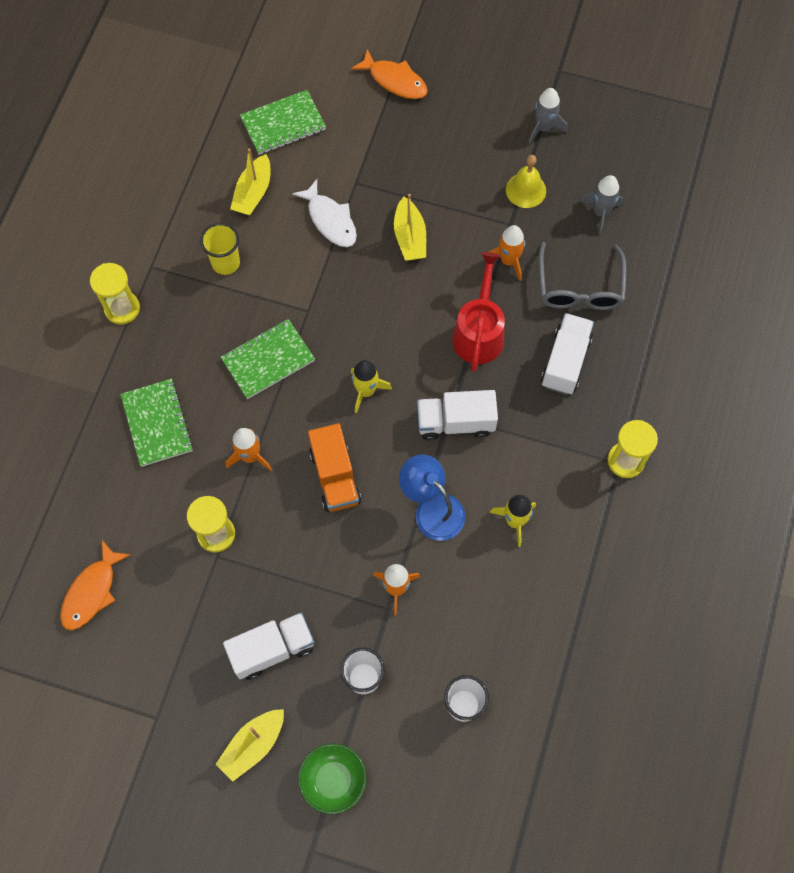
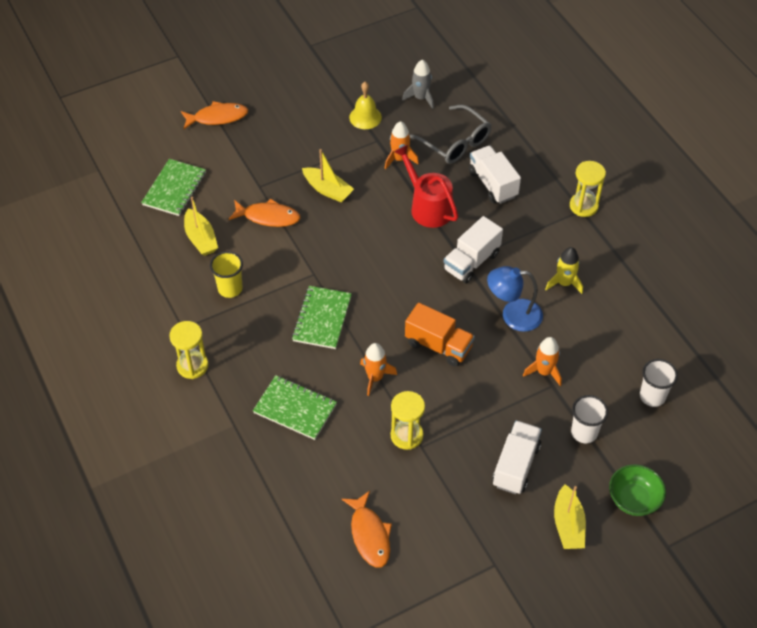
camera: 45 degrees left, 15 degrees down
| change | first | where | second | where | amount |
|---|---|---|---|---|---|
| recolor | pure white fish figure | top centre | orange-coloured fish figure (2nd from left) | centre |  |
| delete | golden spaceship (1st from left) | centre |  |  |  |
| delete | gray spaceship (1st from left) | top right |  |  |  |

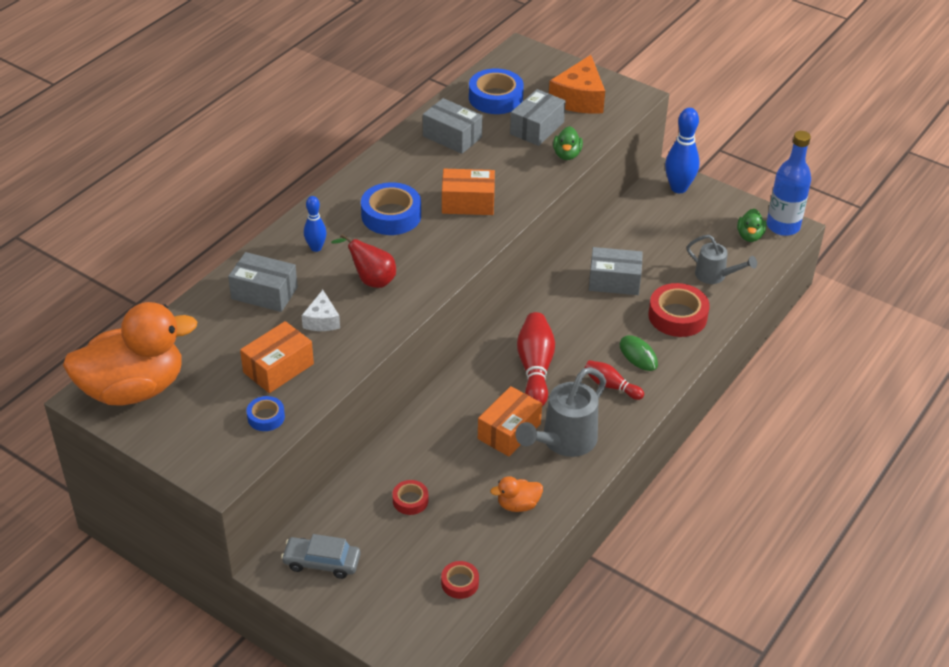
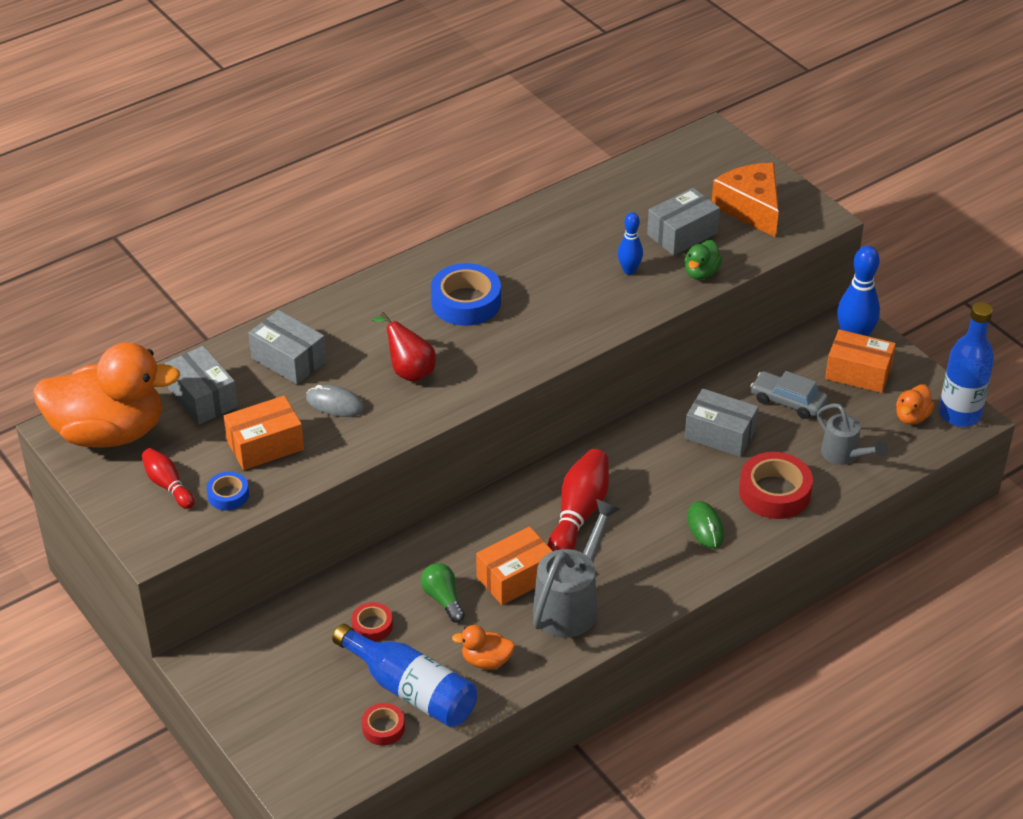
camera: 20 degrees right, 0 degrees up
| change | first | where | second | where | amount |
|---|---|---|---|---|---|
| move | crimson bowling pin (2nd from left in the first image) | centre | crimson bowling pin (1st from left) | middle left |  |
| move | gray package (2nd from left in the first image) | top centre | gray package (1st from left) | middle left |  |
| replace | pure white piece of cheese | centre | gray computer mouse | middle left |  |
| insert |  |  | royal blue drink bottle (1st from left) | bottom centre |  |
| insert |  |  | leaf-green bulb | bottom centre |  |
| rotate | gray watering can (1st from left) | centre |  | bottom centre | 150 degrees clockwise |
| move | royal blue bowling pin (1st from left) | middle left |  | top centre |  |
| rotate | orange-coloured piece of cheese | top centre |  | top right | 120 degrees clockwise |
| move | gray automobile | bottom centre |  | middle right |  |
| move | orange-coloured package (2nd from left in the first image) | top centre | orange-coloured package (3rd from left) | middle right |  |
| recolor | leaf-green toy duck (2nd from left) | middle right | orange-coloured toy duck (3rd from left) | middle right |  |
| delete | royal blue roll of tape (3rd from left) | top centre |  |  |  |

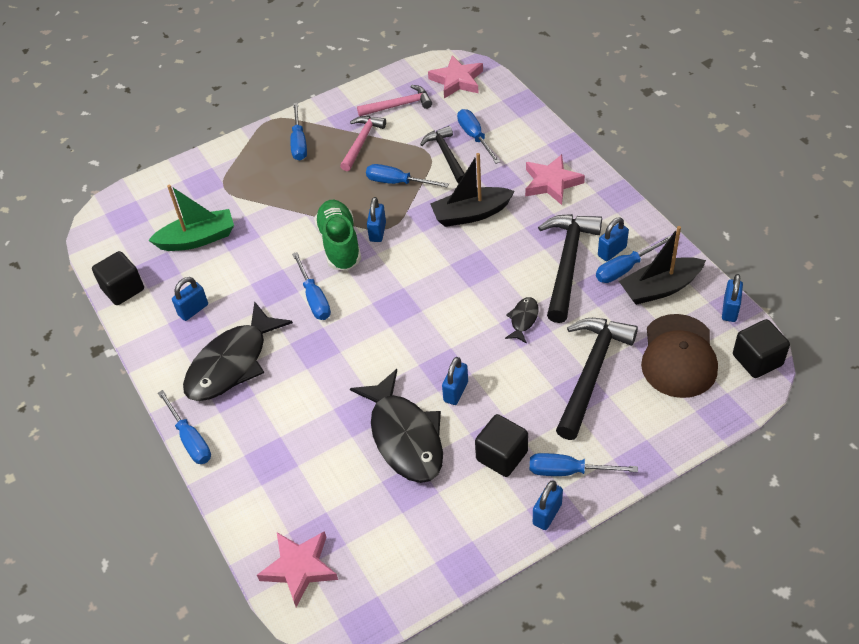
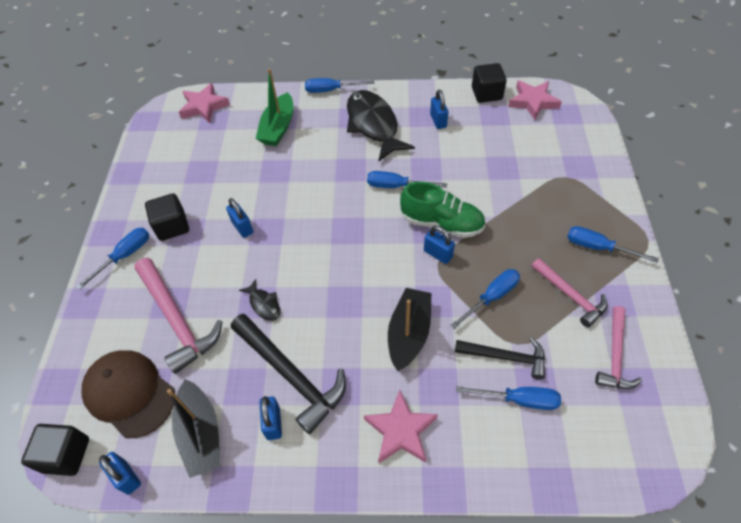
camera: 120 degrees right, 5 degrees up
| change | first | where | second | where | amount |
|---|---|---|---|---|---|
| recolor | black carpenter's hammer (3rd from left) | middle right | pink carpenter's hammer (1st from left) | middle left |  |
| rotate | black boat (2nd from left in the first image) | middle right | black boat (1st from left) | bottom left | 150 degrees clockwise |
| move | leaf-green boat | middle left |  | top centre |  |
| move | pink star (2nd from left in the first image) | top centre | pink star (3rd from left) | top right |  |
| delete | black fish figure (2nd from left) | centre |  |  |  |
| delete | royal blue small lock (4th from left) | bottom centre |  |  |  |
| delete | royal blue screwdriver (7th from left) | middle right |  |  |  |

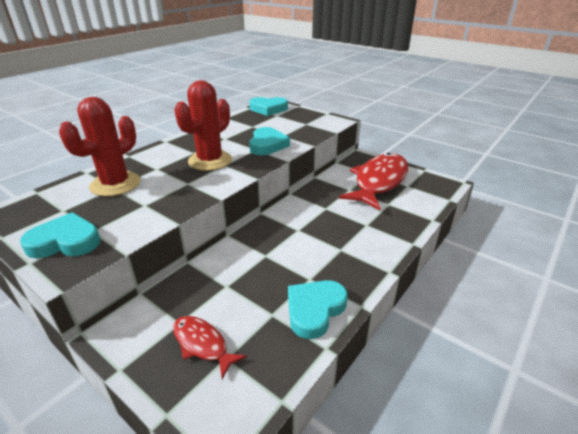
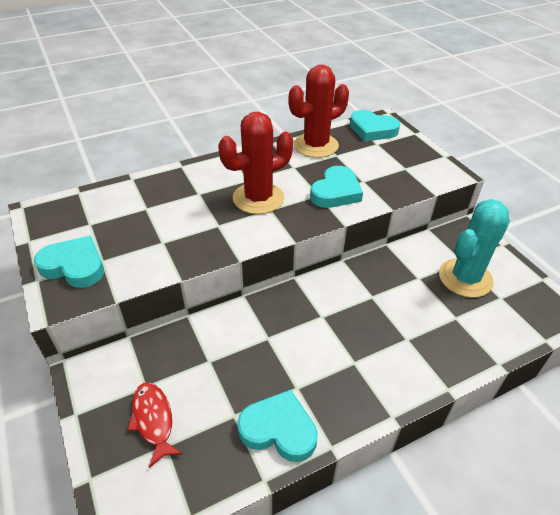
camera: 25 degrees right, 10 degrees up
| change | first | where | second | where | amount |
|---|---|---|---|---|---|
| rotate | turquoise heart shape (4th from left in the first image) | bottom centre | turquoise heart shape (2nd from left) | bottom centre | 45 degrees clockwise |
| move | crimson cactus (1st from left in the first image) | middle left | crimson cactus (2nd from left) | top centre |  |
| replace | crimson fish figure (2nd from left) | centre | turquoise cactus | middle right |  |

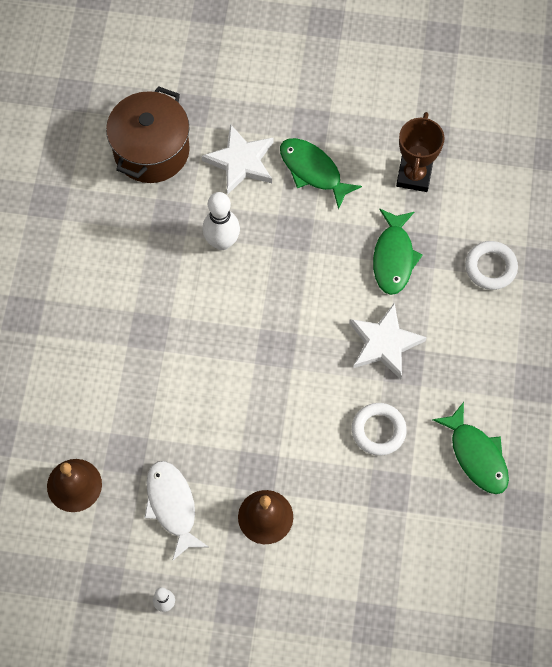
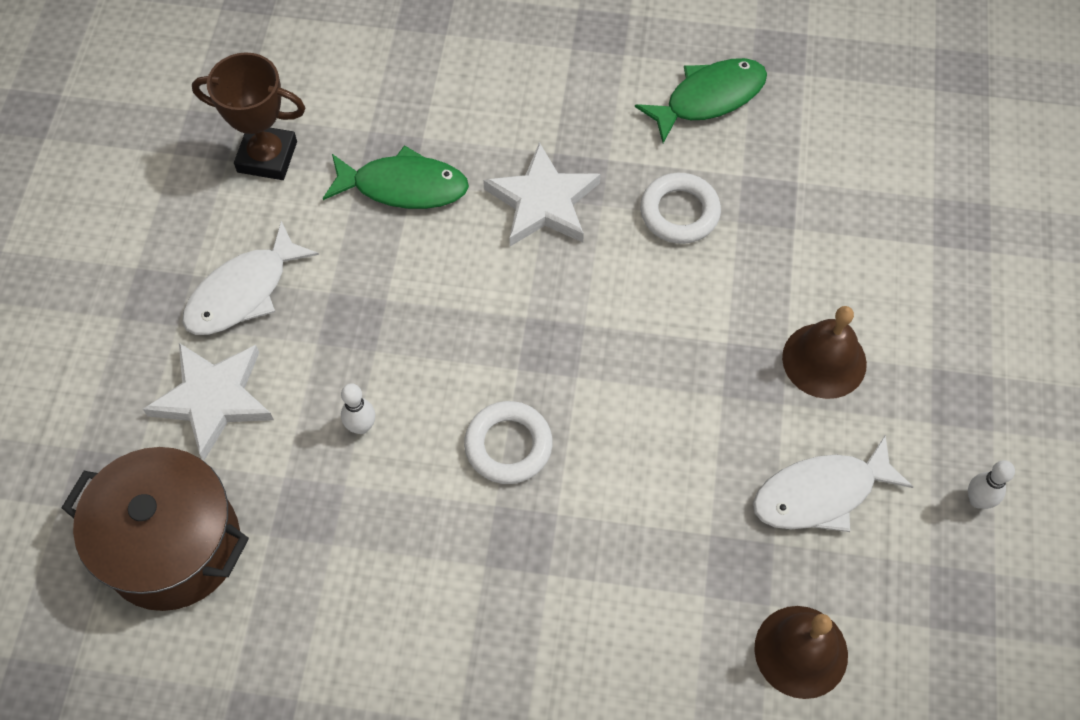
camera: 90 degrees left, 5 degrees down
| change | first | where | second | where | amount |
|---|---|---|---|---|---|
| recolor | leaf-green fish figure (1st from left) | top centre | pure white fish figure (1st from left) | middle left |  |
| resize | pure white bowling pin (2nd from left in the first image) | top centre | pure white bowling pin (1st from left) | middle left | x0.55 |
| move | pure white ring (2nd from left in the first image) | middle right | pure white ring (1st from left) | centre |  |

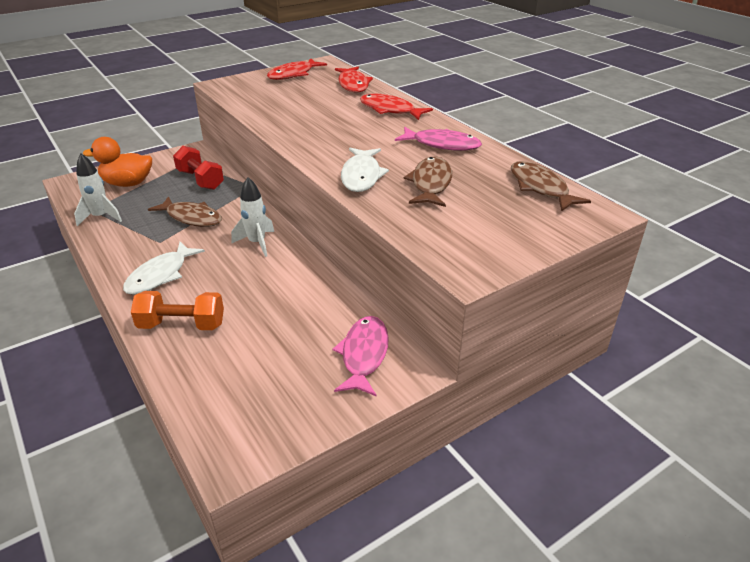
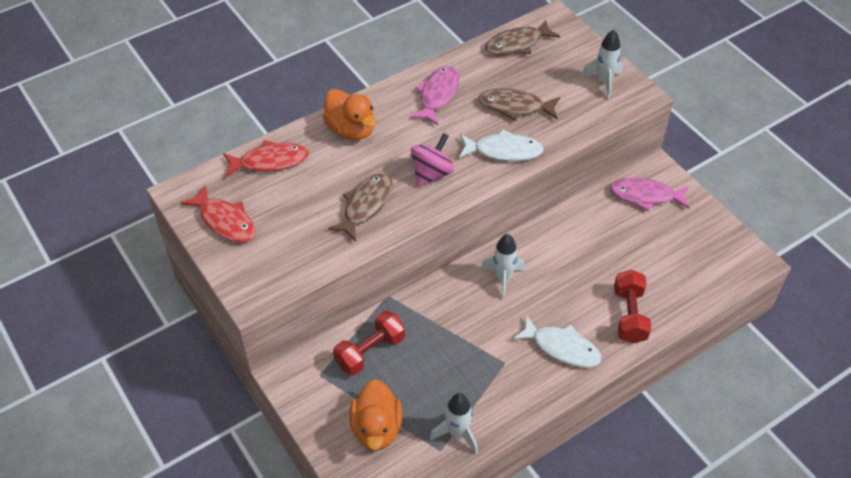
camera: 90 degrees left, 15 degrees up
| change | first | where | second | where | amount |
|---|---|---|---|---|---|
| replace | crimson fish figure (3rd from left) | top centre | orange-coloured toy duck (1st from left) | top centre |  |
| move | russet fish figure (1st from left) | middle left |  | centre |  |
| insert |  |  | pink whirligig | centre |  |
| insert |  |  | pure white spaceship (3rd from left) | top right |  |
| recolor | orange-coloured free weight | middle left | crimson free weight (2nd from left) | middle right |  |

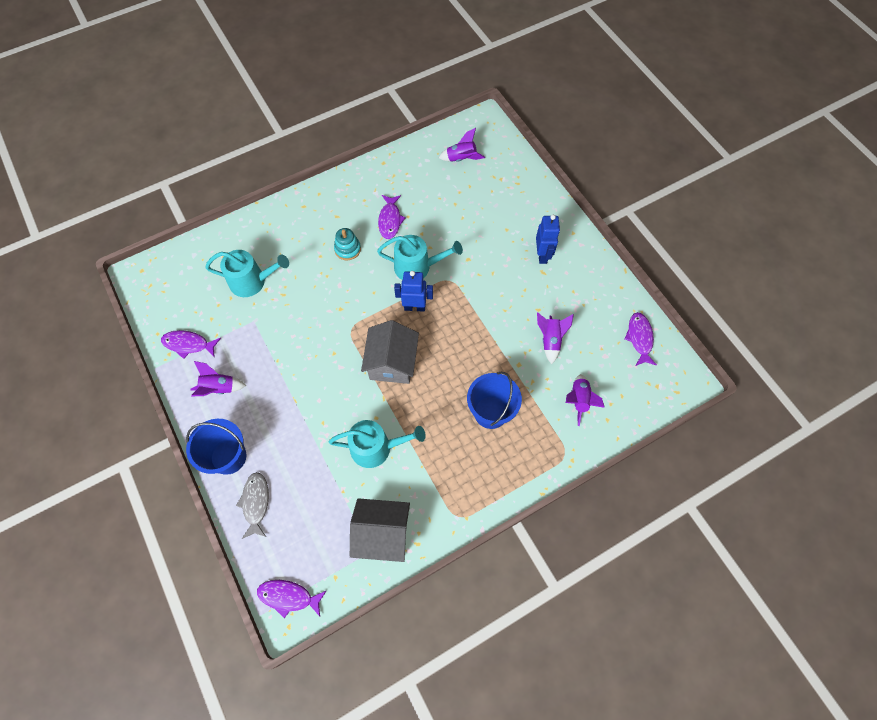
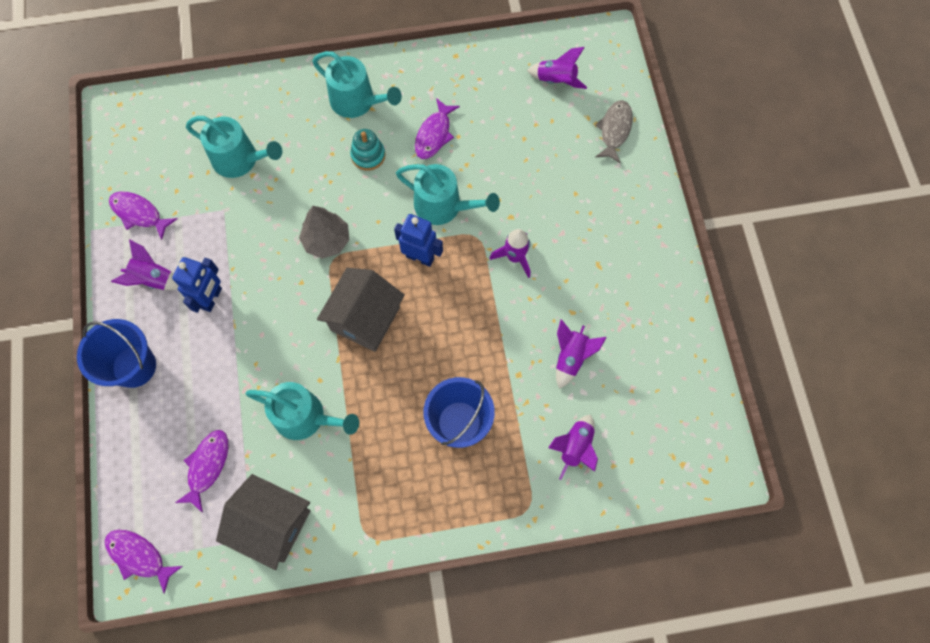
camera: 20 degrees right, 5 degrees up
| change | first | where | second | where | amount |
|---|---|---|---|---|---|
| move | royal blue toy robot (2nd from left in the first image) | top centre | royal blue toy robot (1st from left) | middle left |  |
| move | royal purple fish figure (4th from left in the first image) | middle right | royal purple fish figure (3rd from left) | bottom left |  |
| insert |  |  | gray toy tree | centre |  |
| insert |  |  | turquoise watering can (3rd from left) | top centre |  |
| insert |  |  | royal purple spaceship (2nd from left) | centre |  |
| move | gray fish figure | bottom left |  | top centre |  |

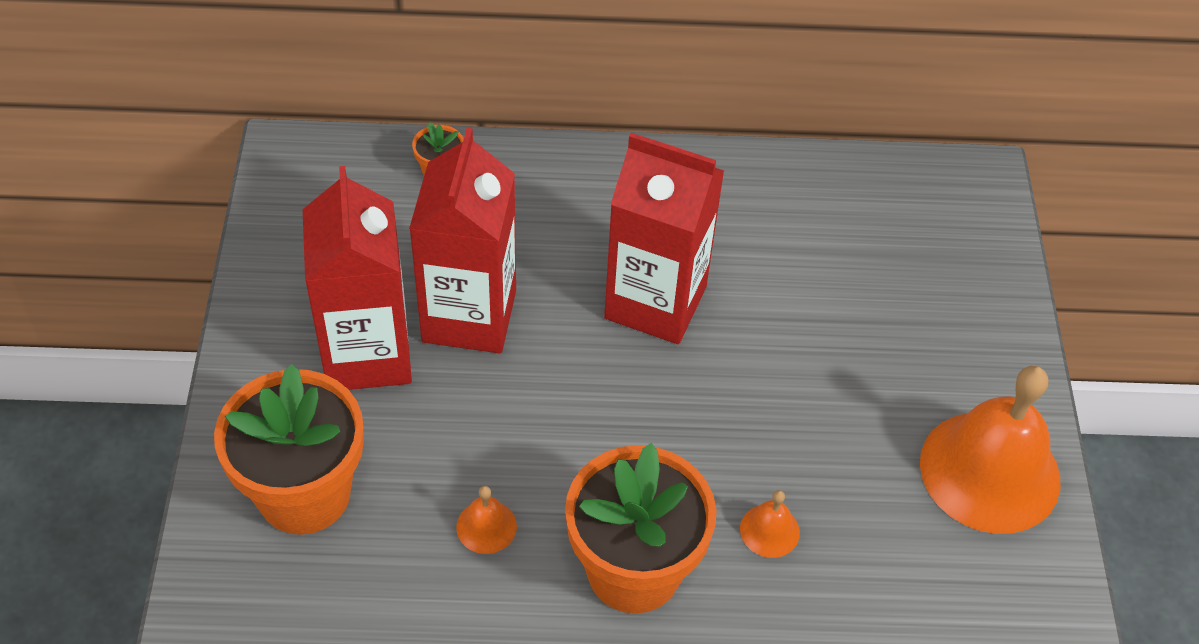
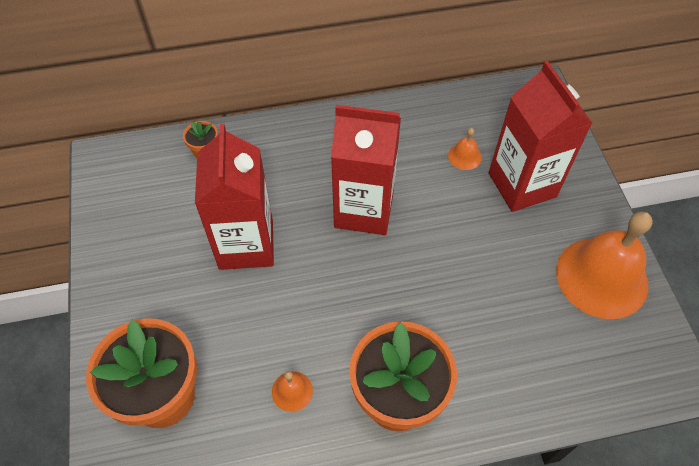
camera: 10 degrees left, 5 degrees up
| change | first | where | second | where | amount |
|---|---|---|---|---|---|
| move | orange-coloured hand bell (2nd from left) | bottom centre |  | top centre |  |
| move | crimson juice carton (1st from left in the first image) | middle left | crimson juice carton (3rd from left) | top right |  |

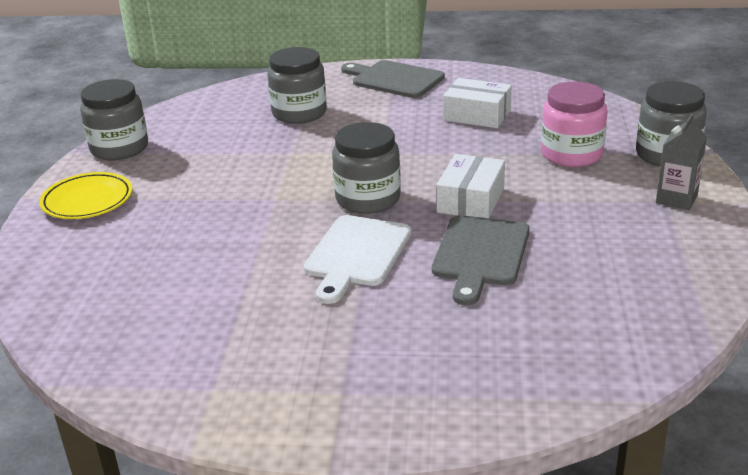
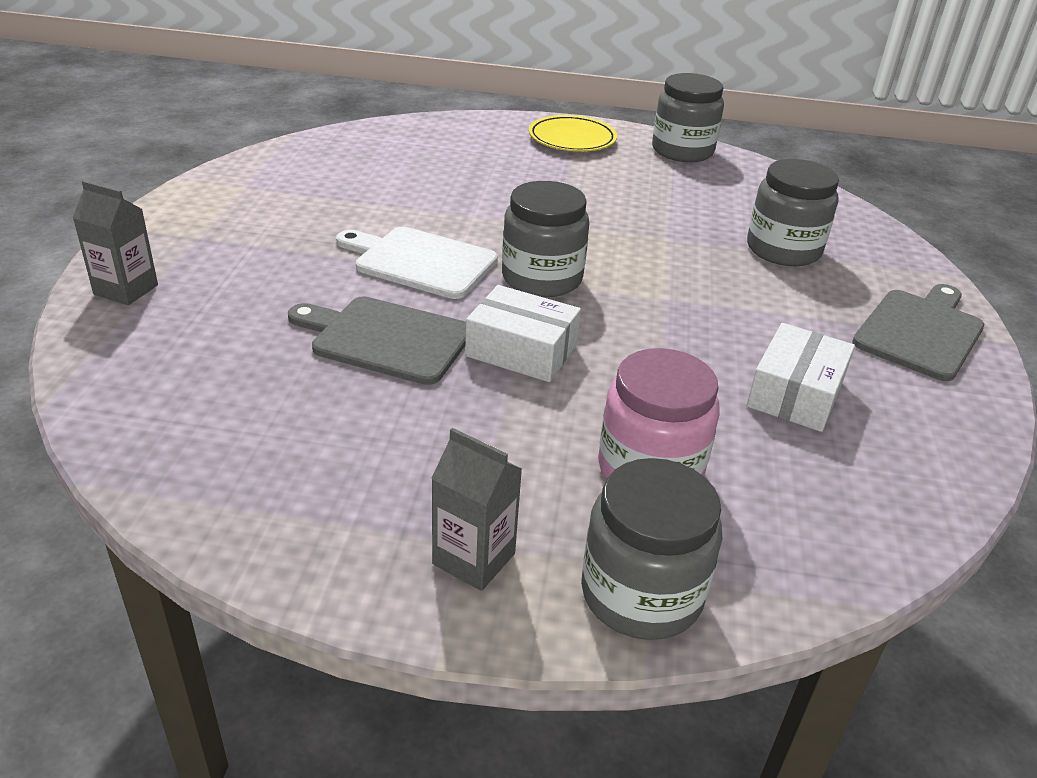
camera: 90 degrees right, 5 degrees up
| change | first | where | second | where | amount |
|---|---|---|---|---|---|
| insert |  |  | gray juice carton (1st from left) | top left |  |

